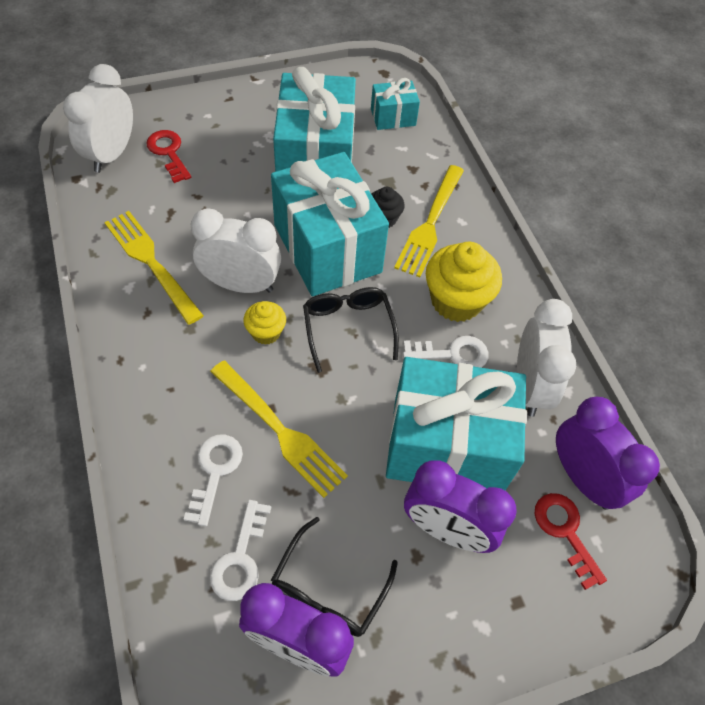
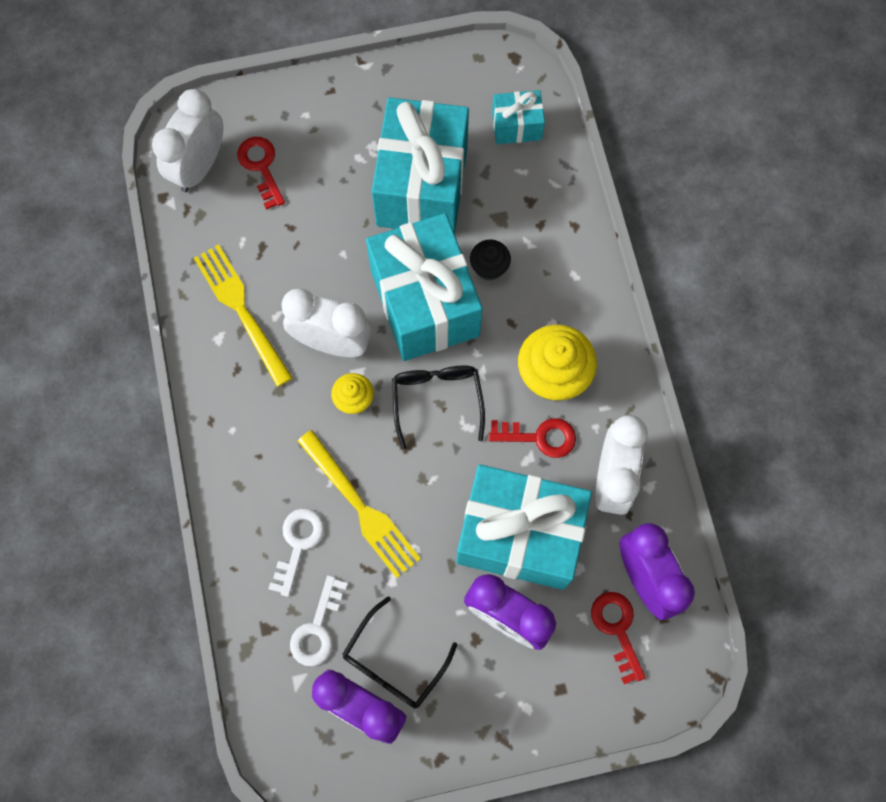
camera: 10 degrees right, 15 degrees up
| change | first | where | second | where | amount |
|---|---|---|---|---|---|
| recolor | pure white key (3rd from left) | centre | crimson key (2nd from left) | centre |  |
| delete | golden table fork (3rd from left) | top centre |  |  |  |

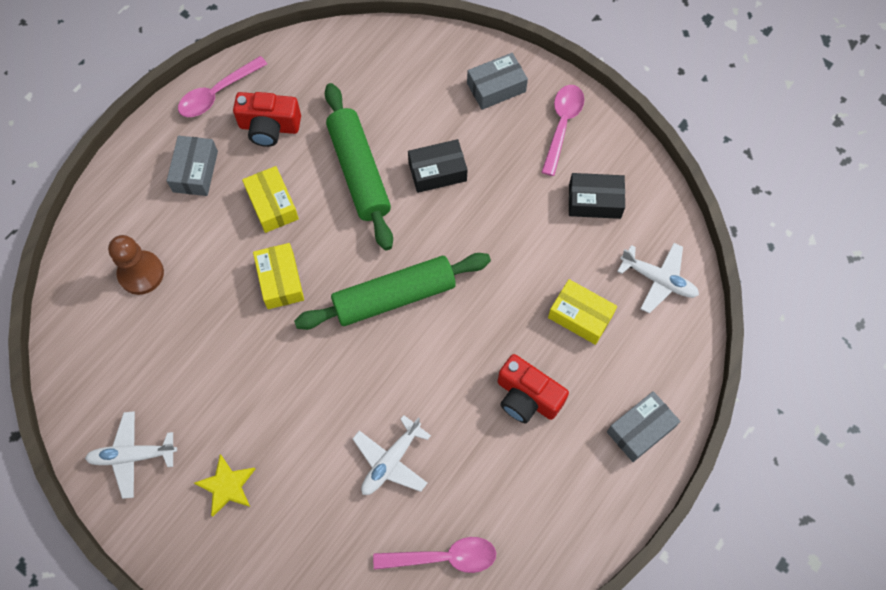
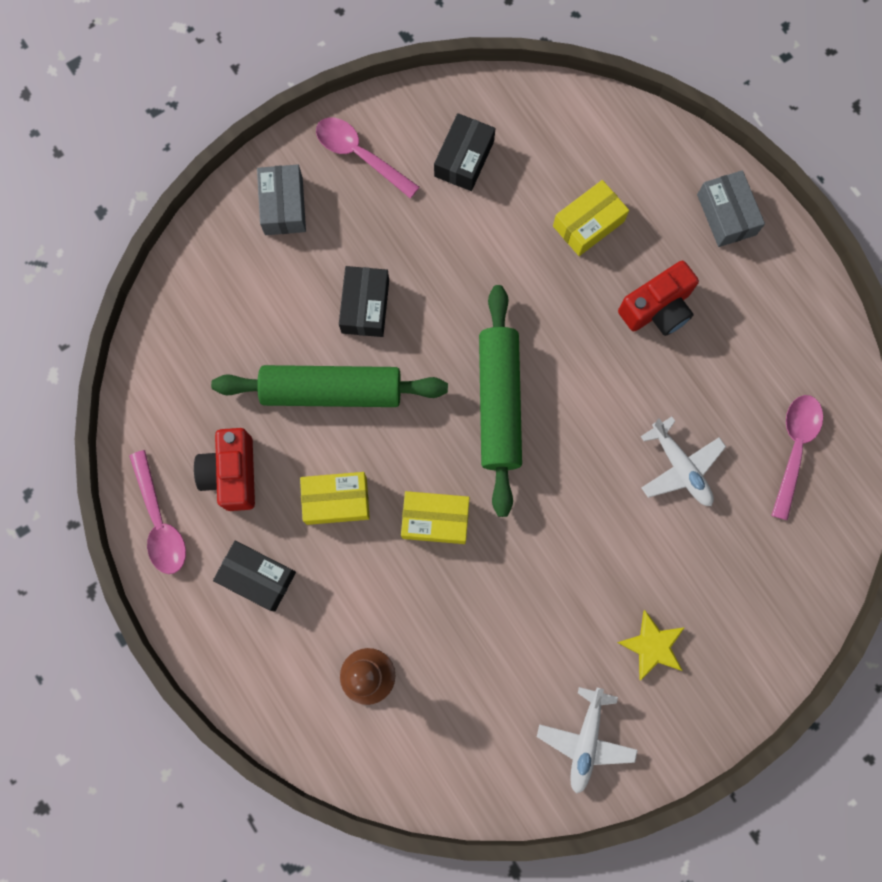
camera: 70 degrees left, 10 degrees up
| change | first | where | second | where | amount |
|---|---|---|---|---|---|
| rotate | crimson compact camera (1st from left) | top left |  | middle left | 150 degrees clockwise |
| recolor | gray package (1st from left) | top left | black package (1st from left) | middle left |  |
| delete | pure white toy plane (3rd from left) | middle right |  |  |  |

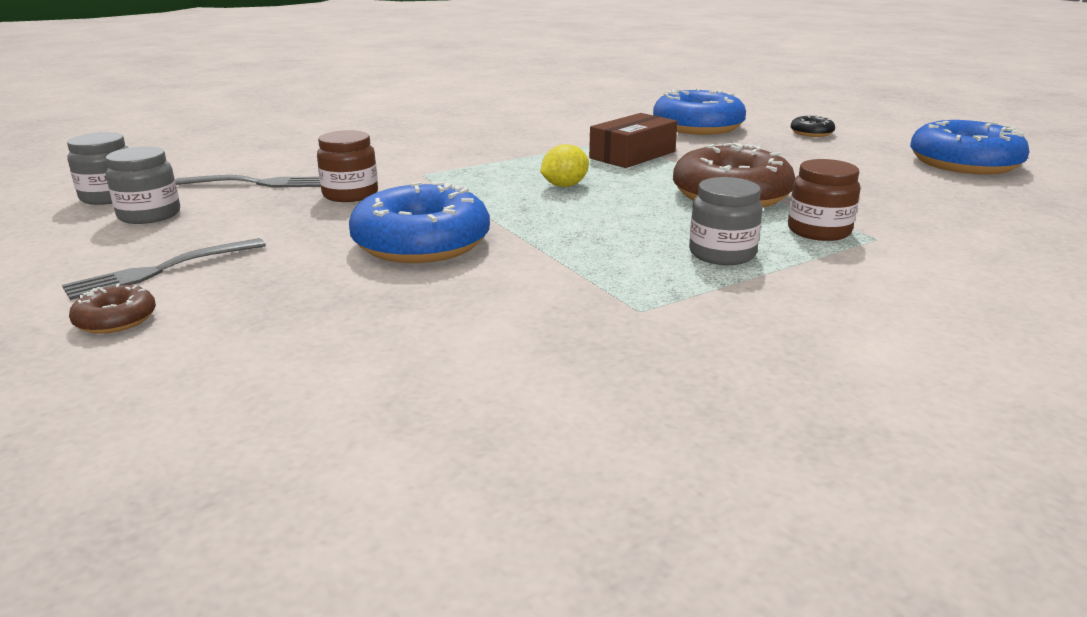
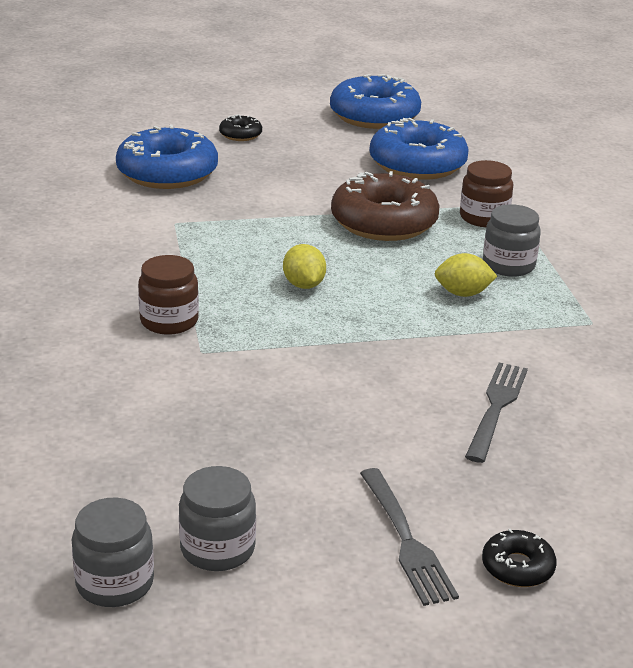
camera: 70 degrees left, 5 degrees up
| change | first | where | second | where | amount |
|---|---|---|---|---|---|
| move | russet jar (1st from left) | top left |  | middle left |  |
| move | royal blue glazed donut (1st from left in the first image) | centre | royal blue glazed donut (3rd from left) | top centre |  |
| insert |  |  | golden lemon (2nd from left) | middle right |  |
| move | gray table fork (2nd from left) | top left |  | middle right |  |
| recolor | russet glazed donut (1st from left) | middle left | black glazed donut (2nd from left) | bottom right |  |
| delete | russet package | top centre |  |  |  |

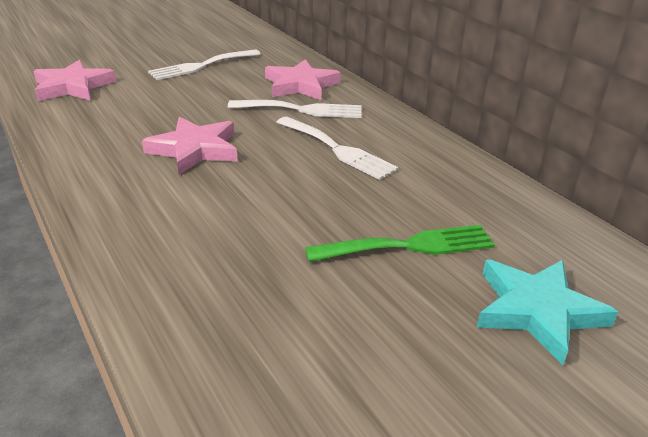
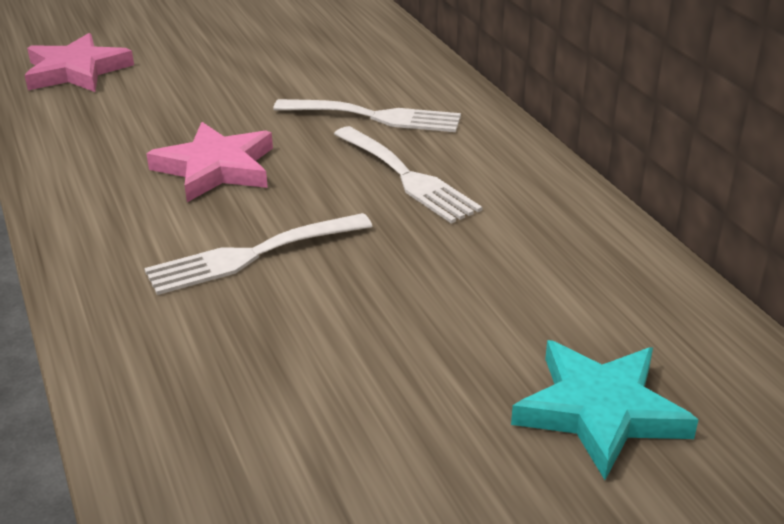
camera: 10 degrees right, 0 degrees up
| change | first | where | second | where | amount |
|---|---|---|---|---|---|
| move | pure white table fork (1st from left) | top left |  | middle left |  |
| delete | pink star (3rd from left) | top centre |  |  |  |
| delete | leaf-green table fork | centre |  |  |  |

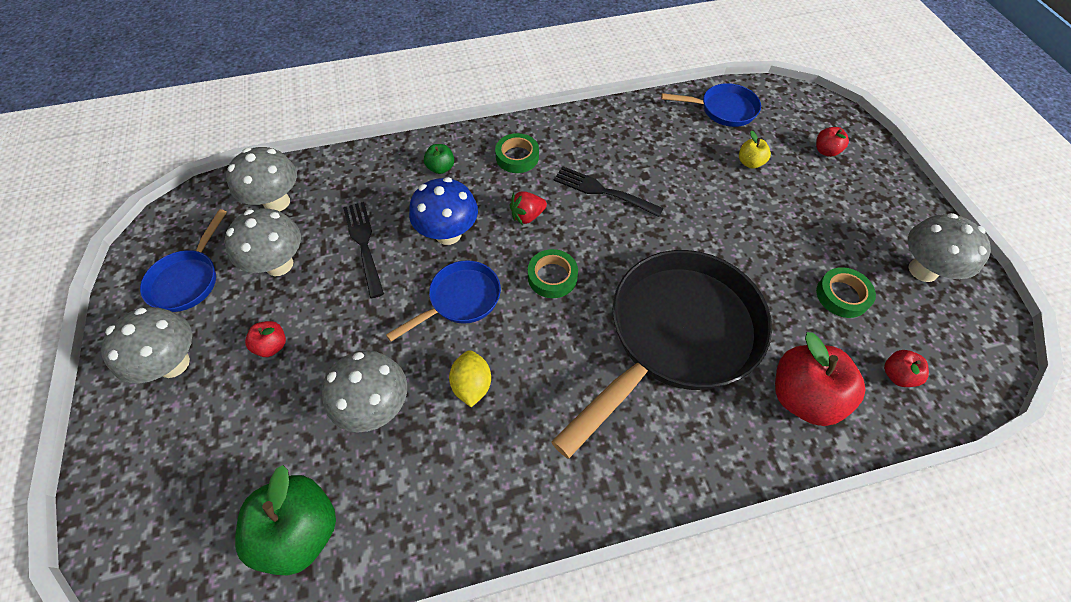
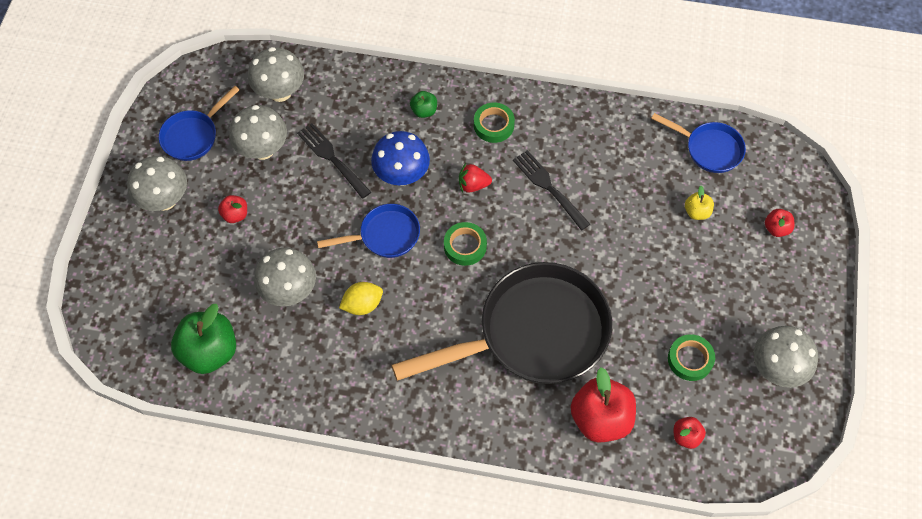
camera: 25 degrees right, 5 degrees up
| change | first | where | second | where | amount |
|---|---|---|---|---|---|
| rotate | black table fork (1st from left) | centre |  | top centre | 45 degrees counterclockwise |
| rotate | golden lemon | centre |  | centre | 45 degrees clockwise |

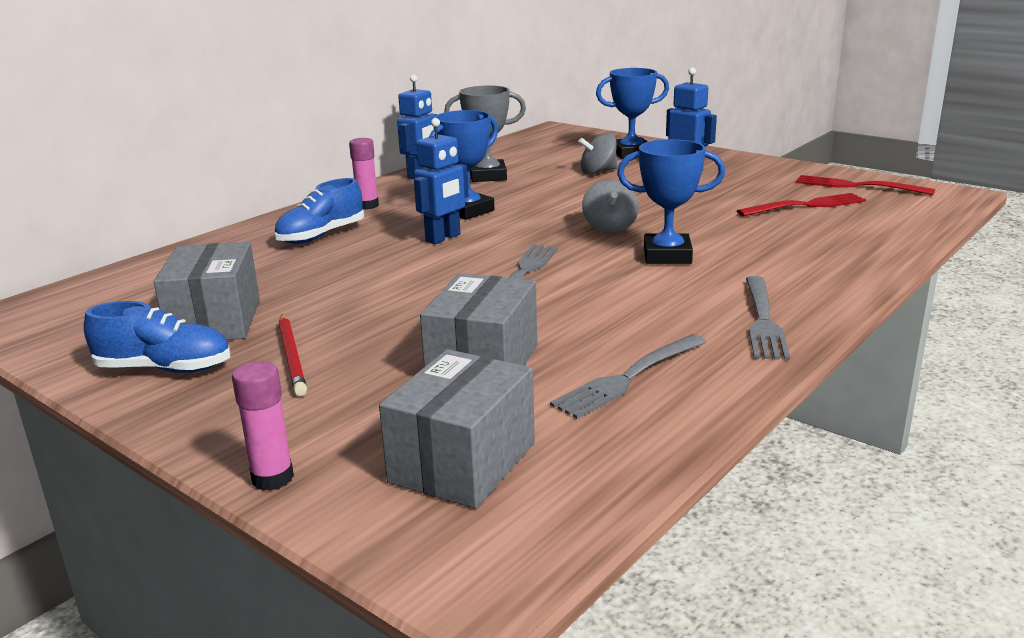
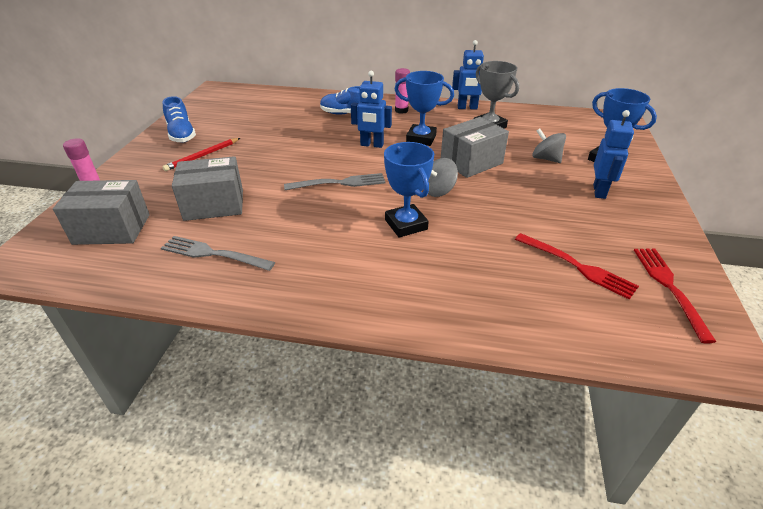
camera: 60 degrees right, 15 degrees up
| change | first | where | second | where | amount |
|---|---|---|---|---|---|
| move | gray package (1st from left in the first image) | middle left | gray package (3rd from left) | top centre |  |
| delete | gray table fork (3rd from left) | middle right |  |  |  |

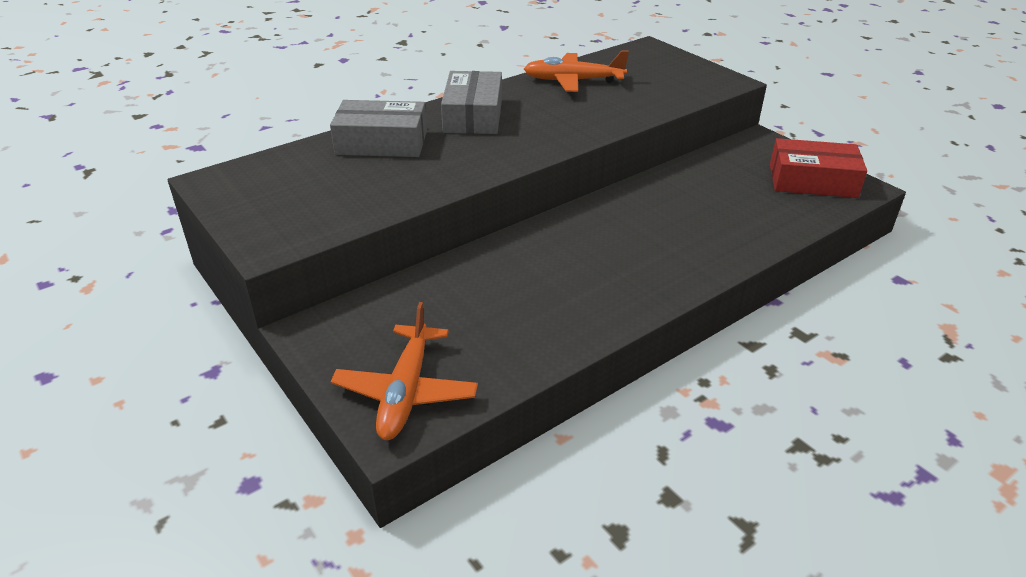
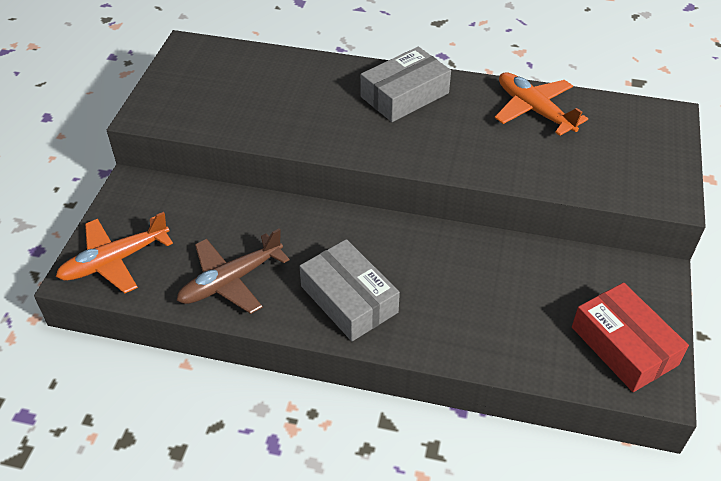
camera: 50 degrees right, 10 degrees up
| change | first | where | second | where | amount |
|---|---|---|---|---|---|
| insert |  |  | russet toy plane | middle left |  |
| move | gray package (1st from left) | top centre |  | centre |  |

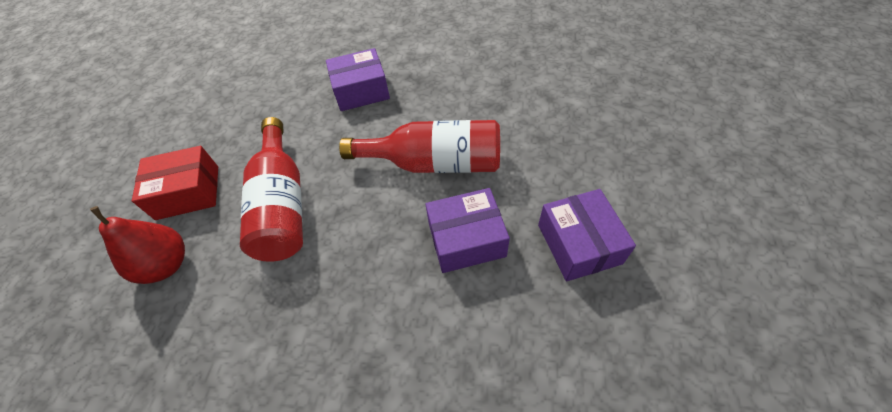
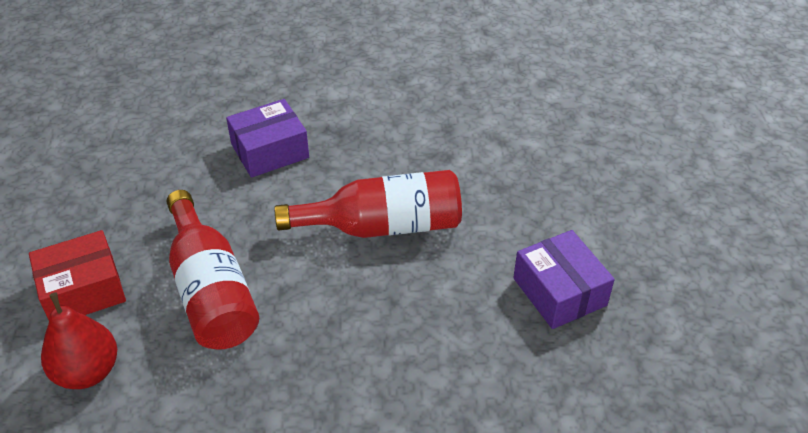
camera: 15 degrees left, 10 degrees down
| change | first | where | second | where | amount |
|---|---|---|---|---|---|
| delete | royal purple package (2nd from left) | centre |  |  |  |

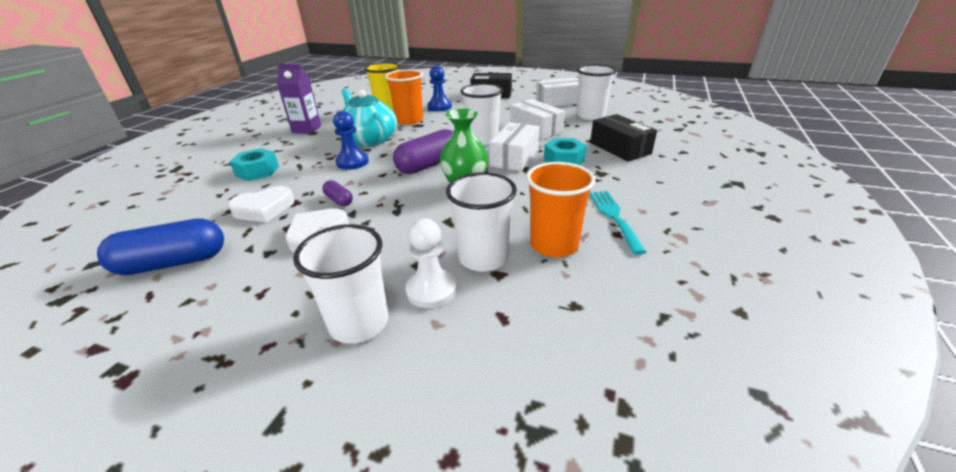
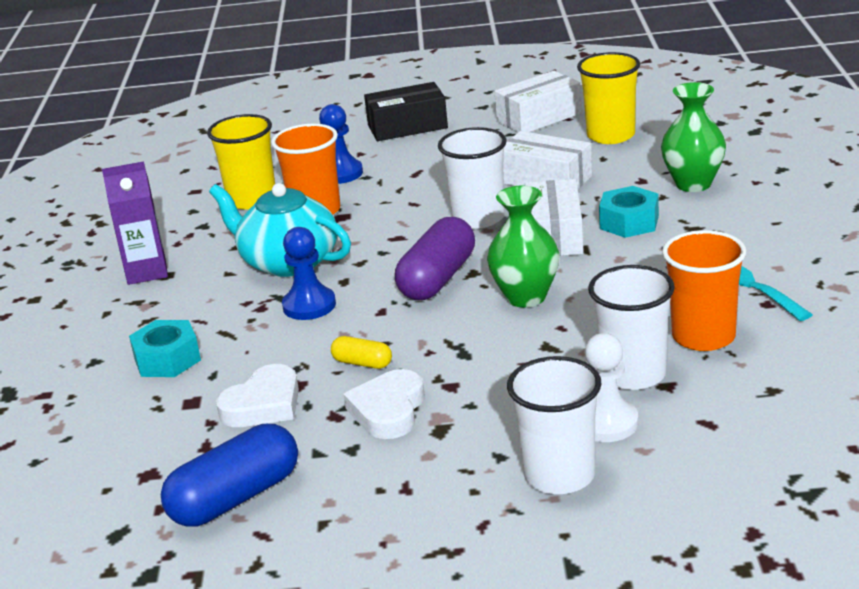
camera: 20 degrees left, 5 degrees down
| change | first | where | second | where | amount |
|---|---|---|---|---|---|
| recolor | royal purple pill shape (1st from left) | centre | golden pill shape | centre |  |
| recolor | pure white beaker (4th from left) | top centre | golden beaker (2nd from left) | top right |  |
| replace | black package (2nd from left) | top centre | leaf-green tall vase (2nd from left) | top right |  |

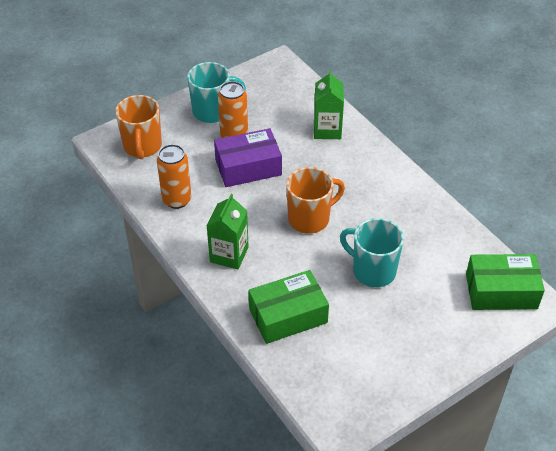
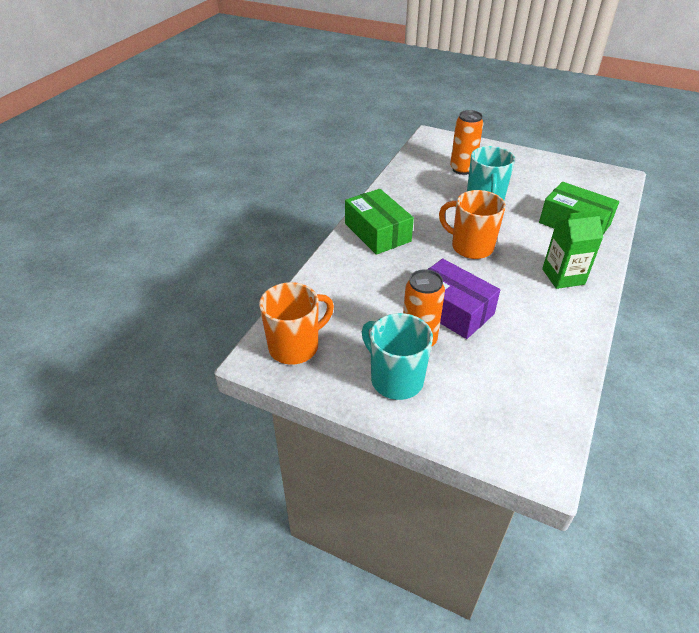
camera: 120 degrees left, 5 degrees down
| change | first | where | second | where | amount |
|---|---|---|---|---|---|
| move | orange-coloured tea mug (1st from left) | top left |  | centre |  |
| move | leaf-green package (2nd from left in the first image) | middle right | leaf-green package (1st from left) | centre |  |
| move | orange-coloured soda can (1st from left in the first image) | middle left | orange-coloured soda can (2nd from left) | top right |  |
| delete | leaf-green juice carton (2nd from left) | top centre |  |  |  |

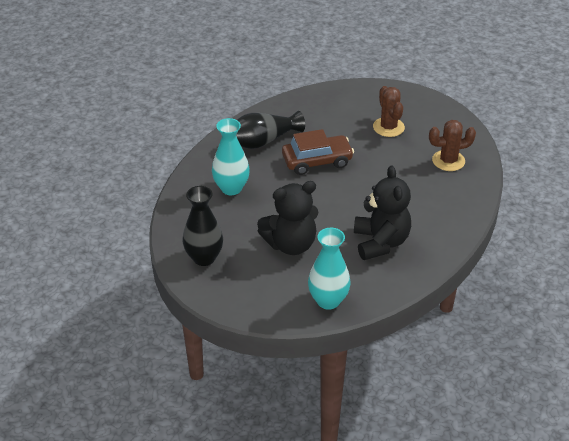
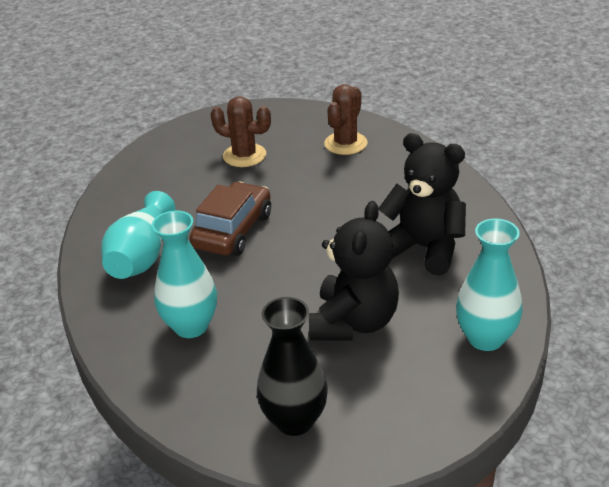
camera: 50 degrees left, 5 degrees down
| change | first | where | second | where | amount |
|---|---|---|---|---|---|
| recolor | black tall vase (2nd from left) | top centre | turquoise tall vase (1st from left) | middle left |  |

